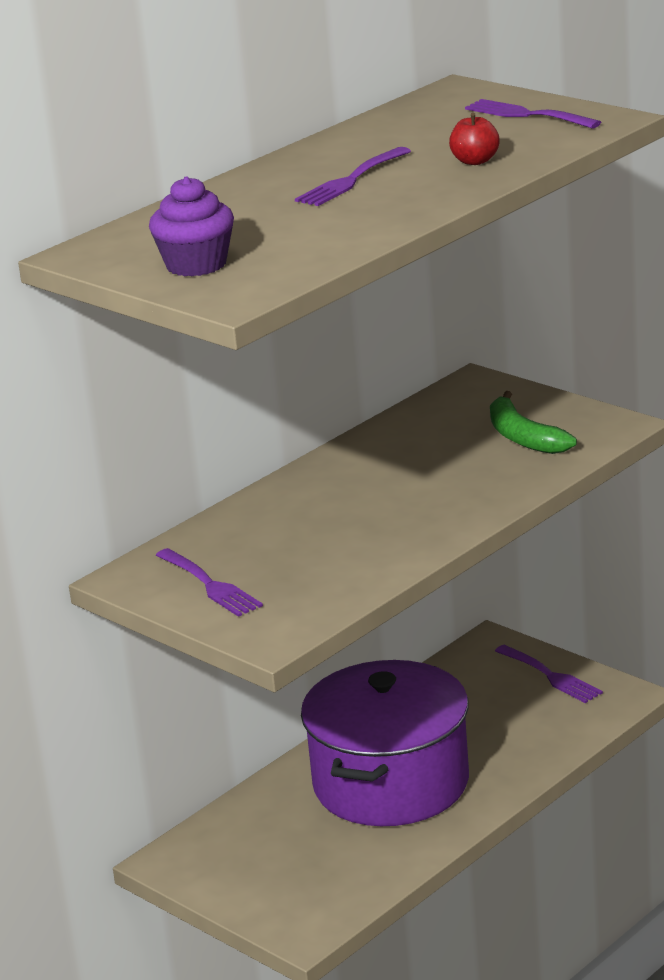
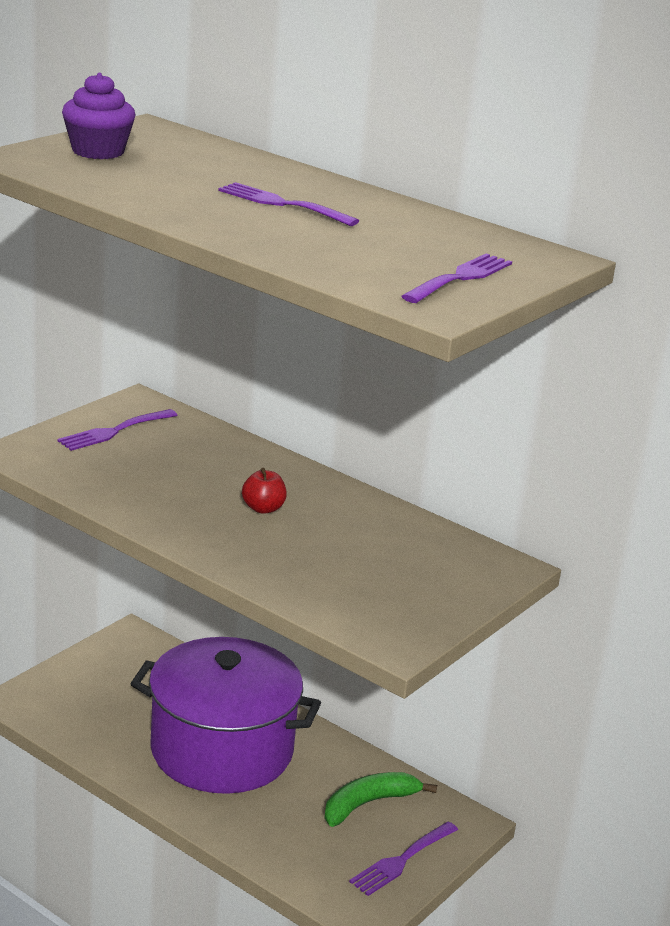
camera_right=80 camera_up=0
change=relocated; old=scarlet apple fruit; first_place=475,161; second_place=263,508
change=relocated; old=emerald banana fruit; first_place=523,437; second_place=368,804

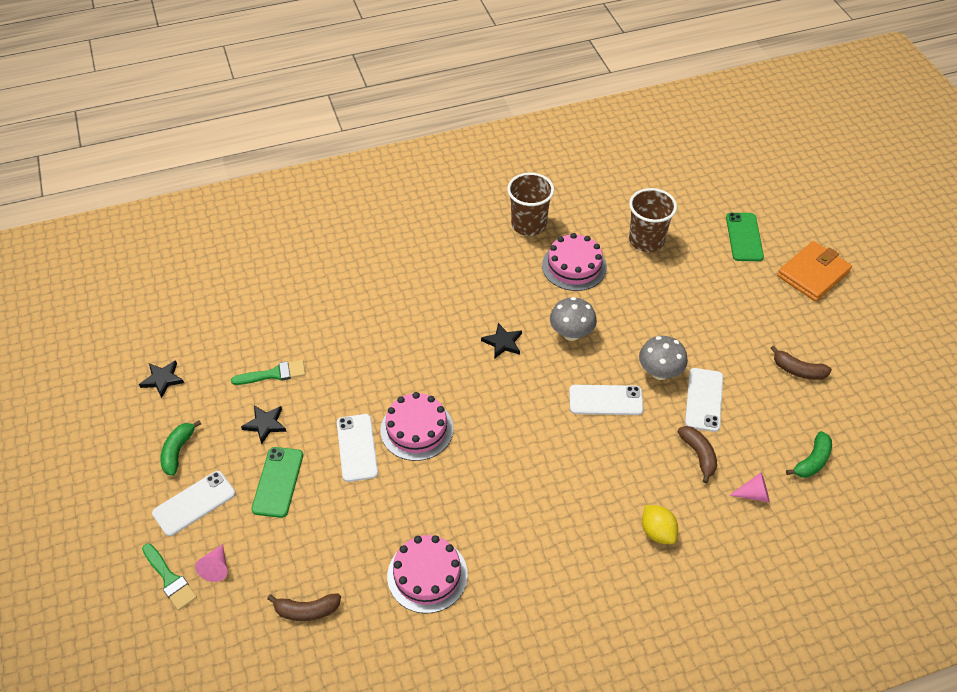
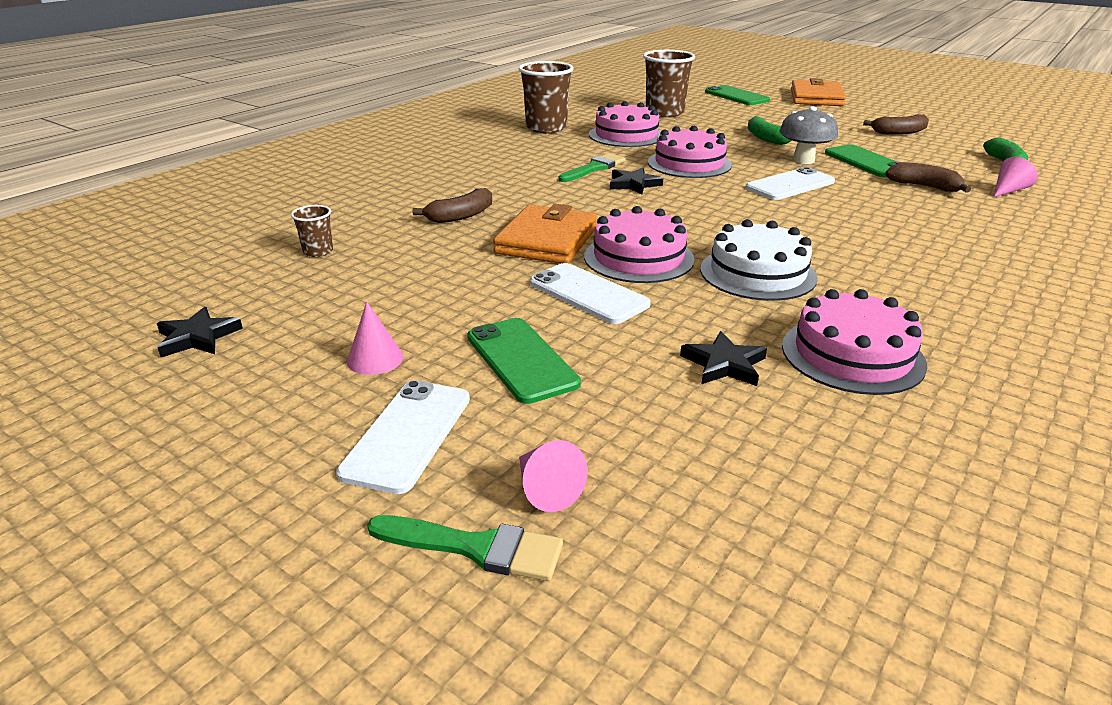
camera_right=-35 camera_up=-20
change=appeared; new=russet cup; second_place=318,251
change=appeared; new=rose-pink solid cone; second_place=375,359
change=relocated; old=russet banana fruit; first_place=307,610; second_place=460,216
change=appeared; new=bright orange card wallet; second_place=547,241
change=relocated; old=emerald paintbrush; first_place=274,374; second_place=594,168
change=exchanged; old=gray mushroom; new=rose-pink cake; first_place=571,333; second_place=689,163
change=relocated; old=jet-black five-pointed star; first_place=265,424; second_place=724,364
change=appeared; new=white cake; second_place=757,273
change=relocated; old=emerald banana fruit; first_place=178,451; second_place=765,138
change=colour; old=white mobile phone; new=emerald mobile phone; first_place=704,400; second_place=866,162
change=missing; old=bright yellow citrus fruit; first_place=657,532

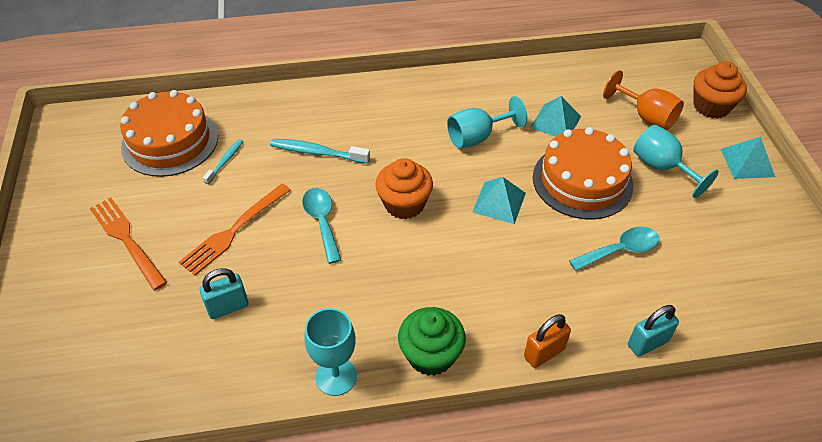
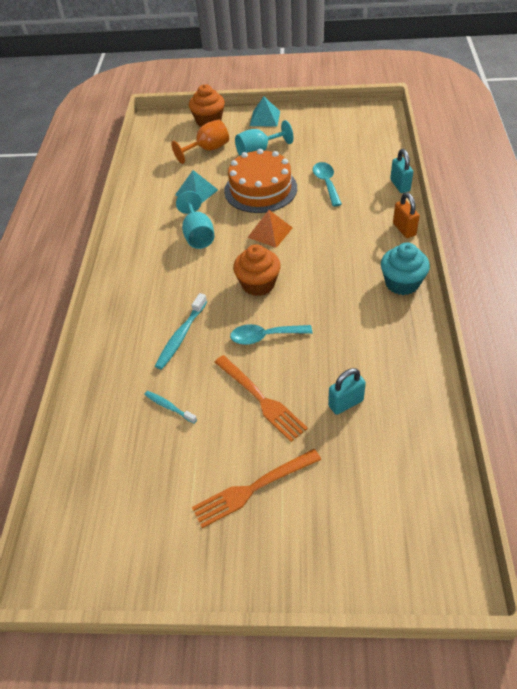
camera_right=-75 camera_up=0
change=colour; old=aqua pyramid shape; new=bright orange pyramid shape; first_place=499,202; second_place=270,232
change=spun; old=aqua lock; first_place=228,307; second_place=345,403; degrees=75
change=colour; old=emerald muffin; new=aqua muffin; first_place=431,355; second_place=402,283
change=missing; old=bright orange cake; first_place=170,141
change=missing; old=aqua goblet; first_place=336,376

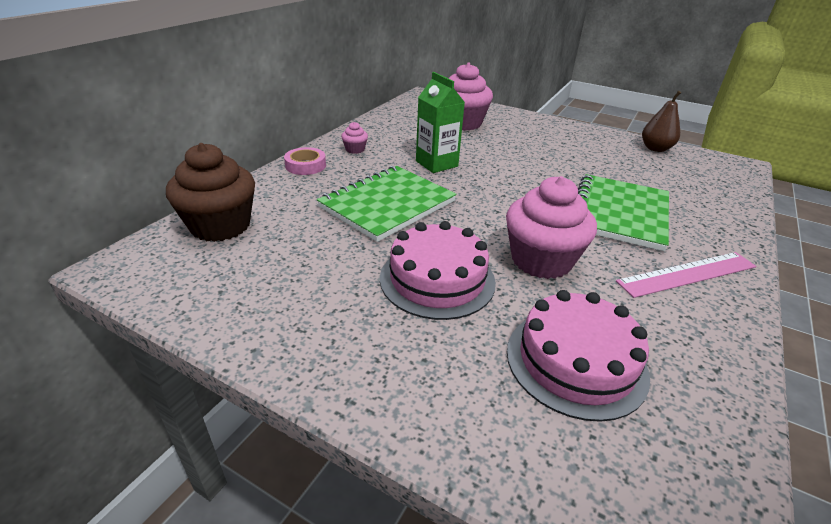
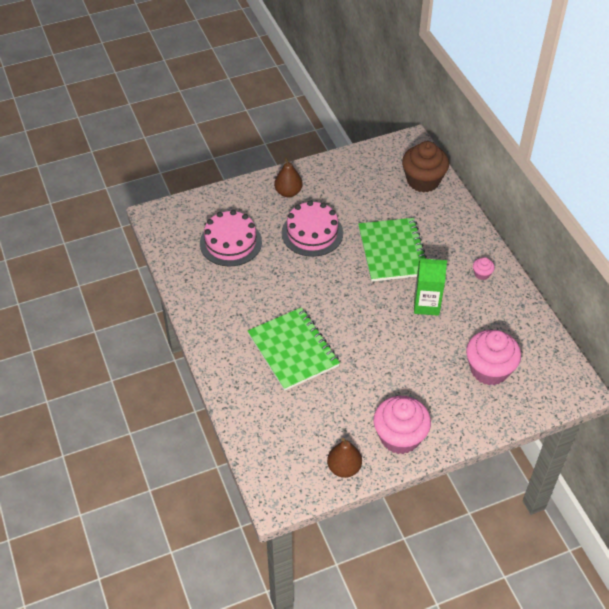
camera_right=130 camera_up=15
change=appeared; new=russet toy pear; second_place=288,192
change=relocated; old=rose-pink muffin; first_place=541,260; second_place=399,437
change=missing; old=rose-pink roll of tape; first_place=305,165
change=missing; old=rose-pink ruler; first_place=687,274

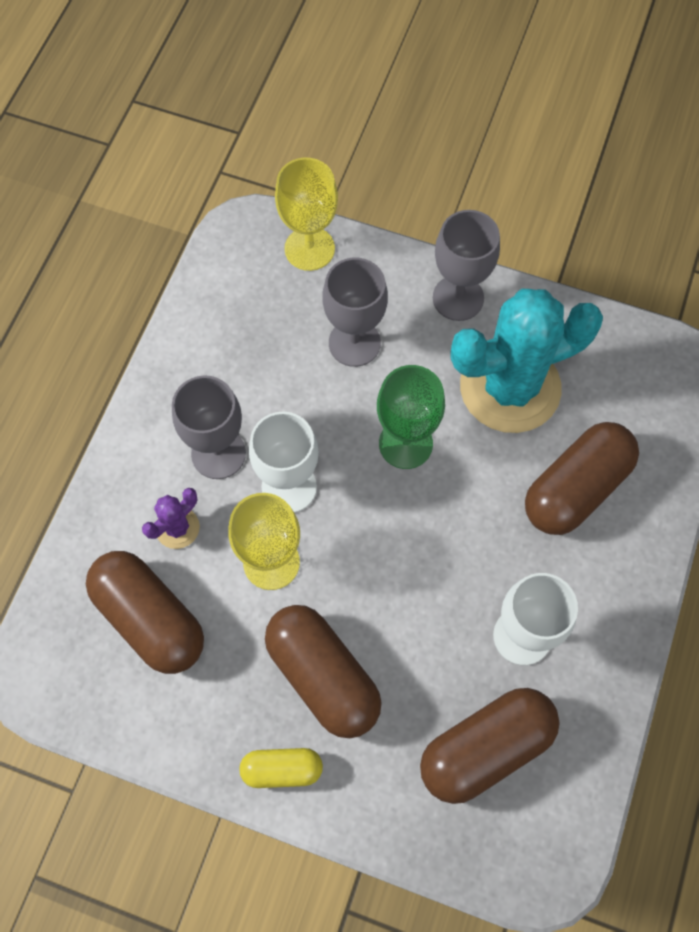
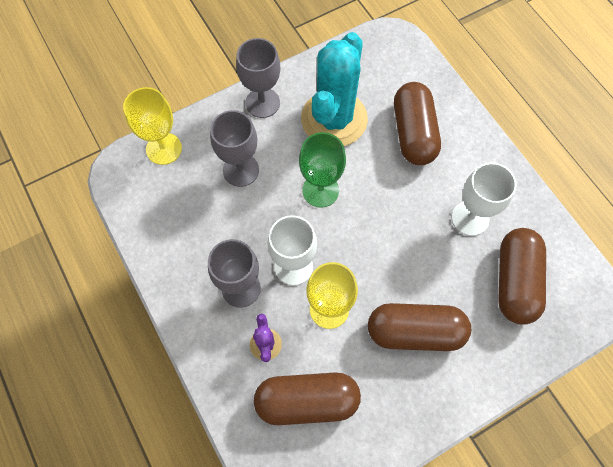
camera_right=-50 camera_up=0
change=missing; old=bright yellow pill; first_place=282,769

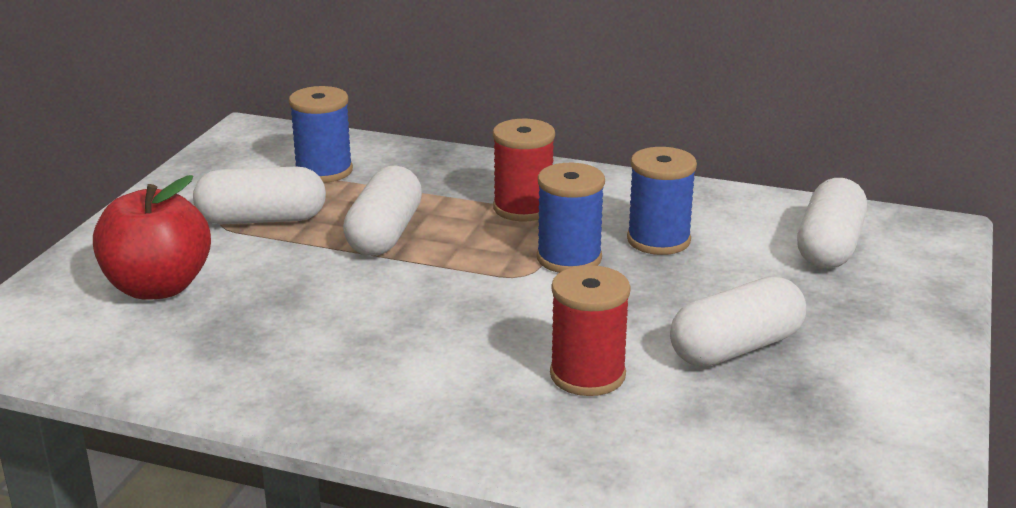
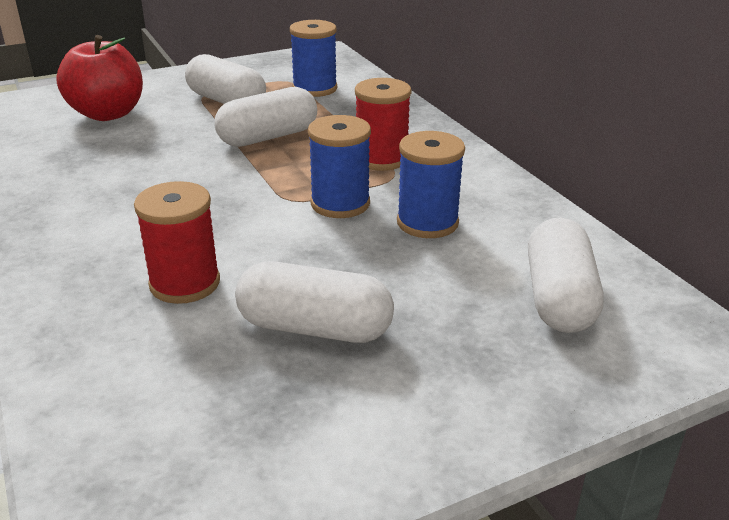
camera_right=45 camera_up=5
change=spun; old=white pill; first_place=829,247; second_place=558,298; degrees=-60

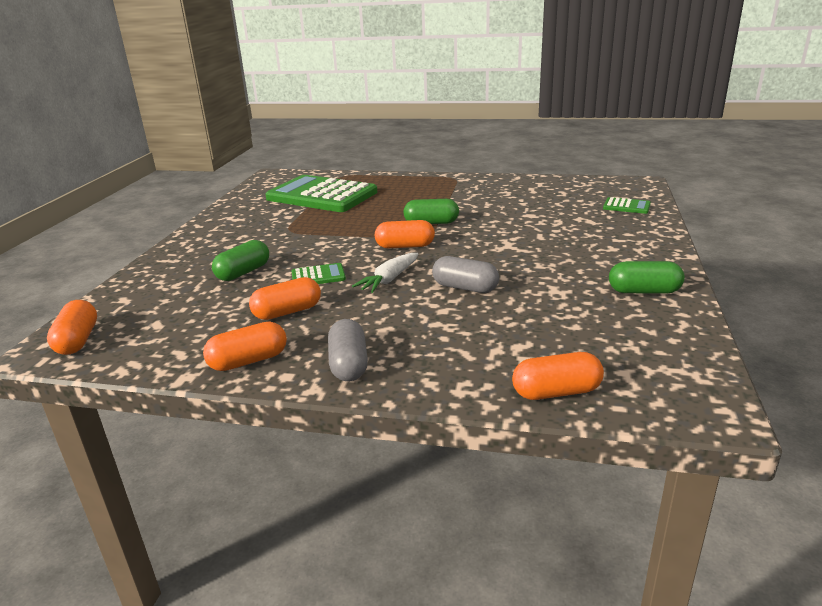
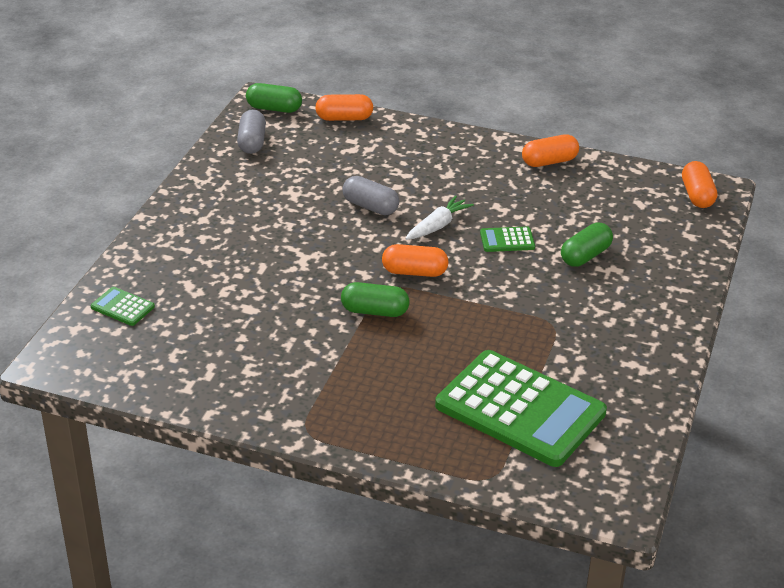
camera_right=-175 camera_up=10
change=relocated; old=gray pill; first_place=349,364; second_place=252,142
change=relocated; old=emerald pill; first_place=644,291; second_place=274,108
change=missing; old=bright orange pill; first_place=287,312

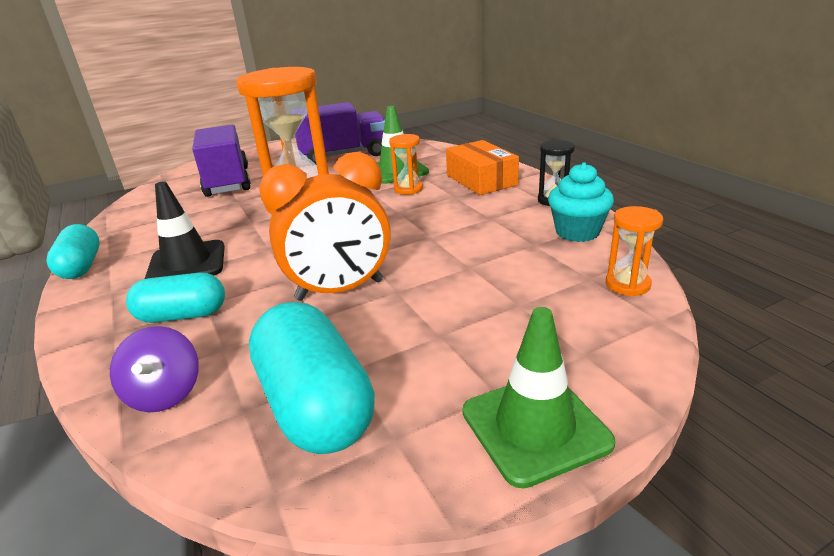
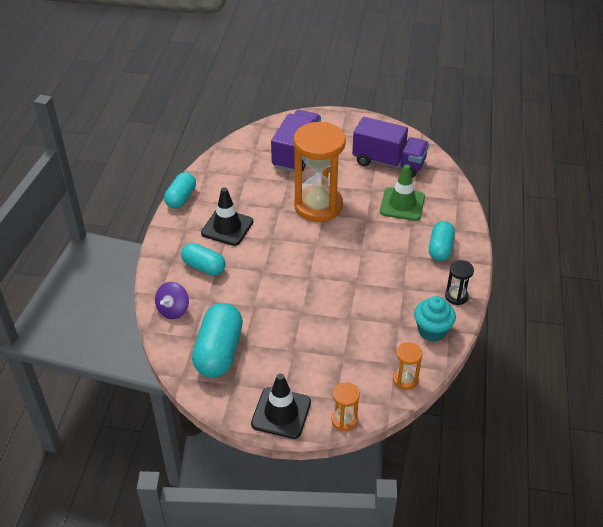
camera_right=35 camera_up=15
change=colour; old=emerald safety cone; new=jet-black safety cone; first_place=535,427; second_place=281,413
change=relocated; old=bright orange sand timer; first_place=408,189; second_place=344,420
change=exchanged; old=bright orange parcel; new=aqua pill; first_place=481,180; second_place=440,249
change=missing; old=bright orange clock; first_place=340,290

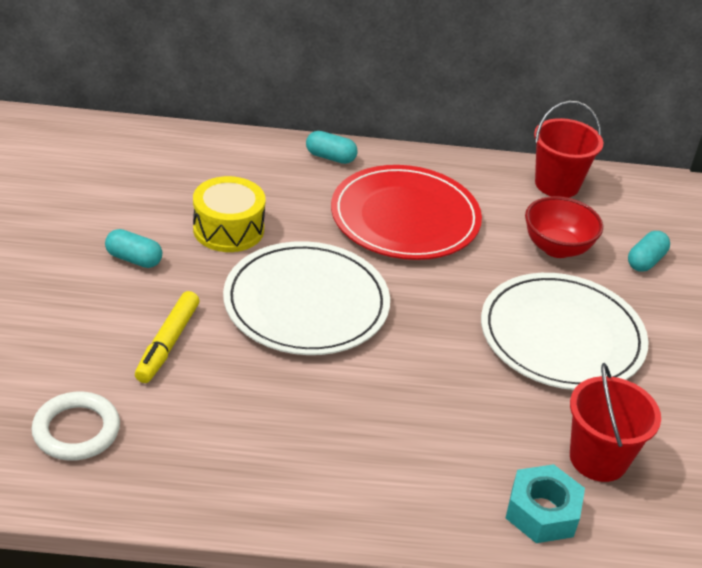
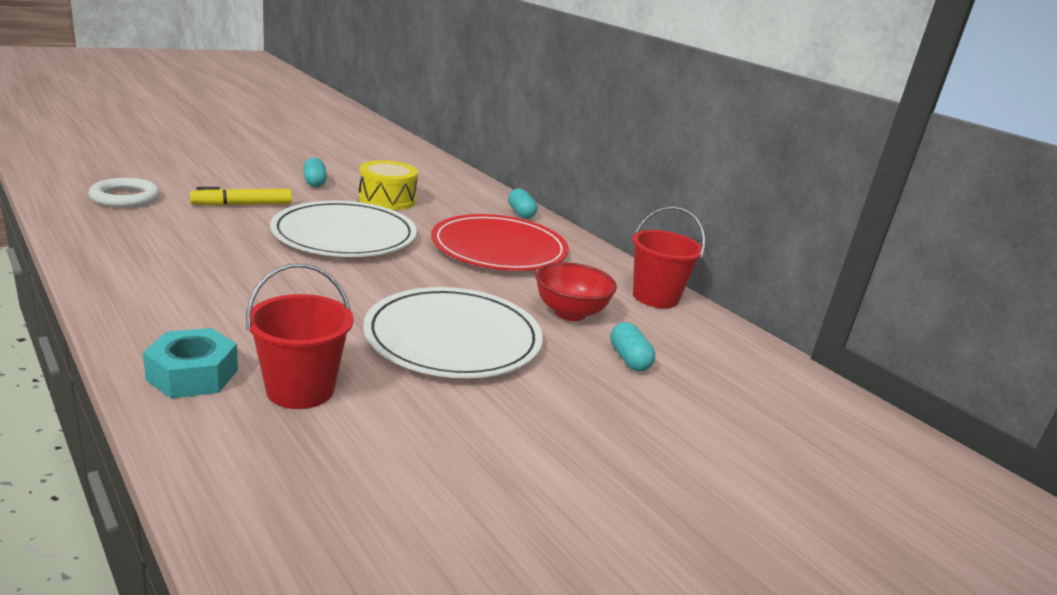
camera_right=50 camera_up=-15
change=spun; old=aqua pill; first_place=645,261; second_place=629,359; degrees=75

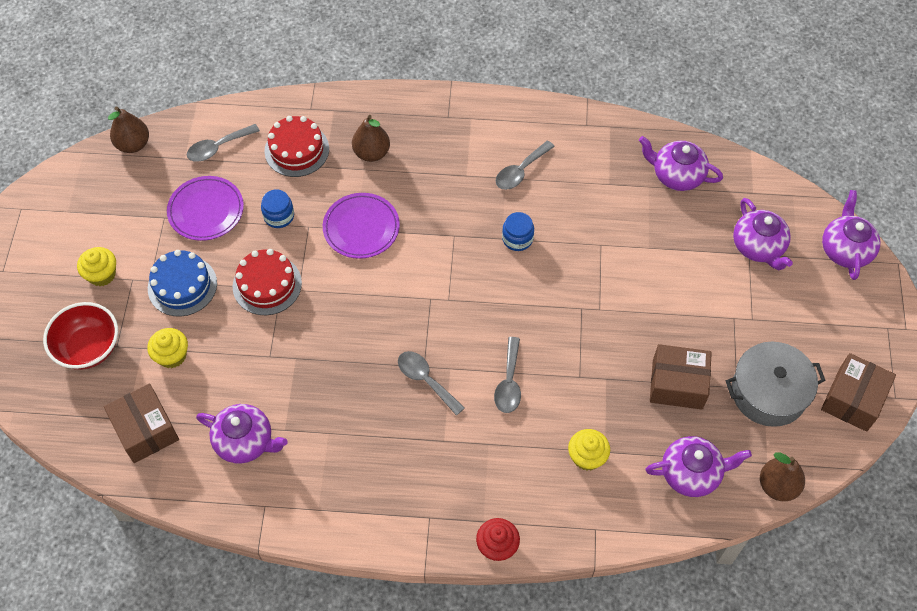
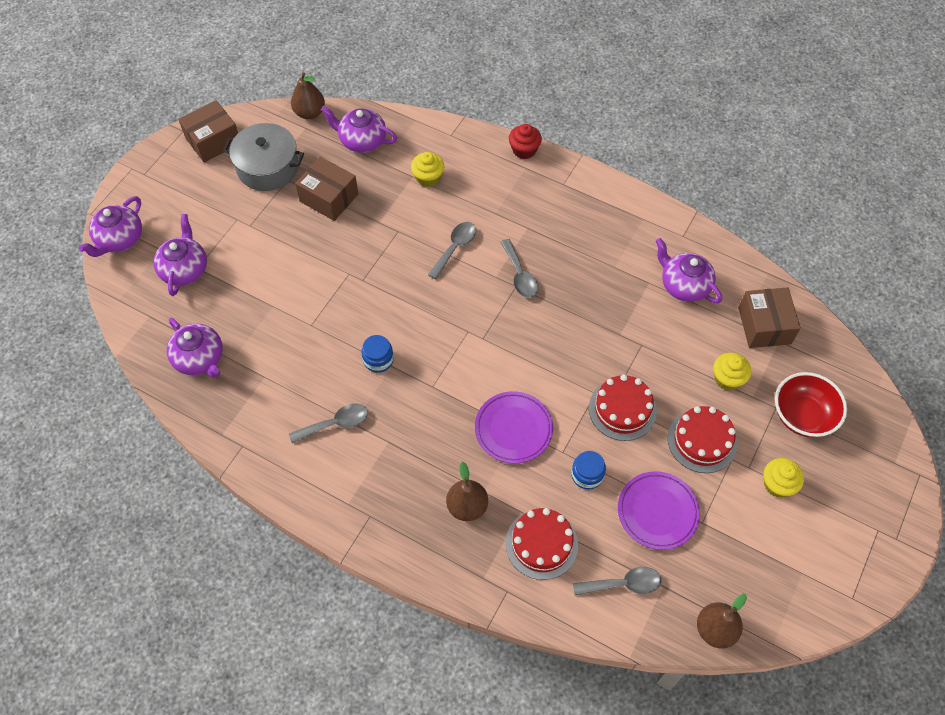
camera_right=-155 camera_up=0
change=colour; old=blue cake; new=scarlet cake; first_place=182,286; second_place=702,441

